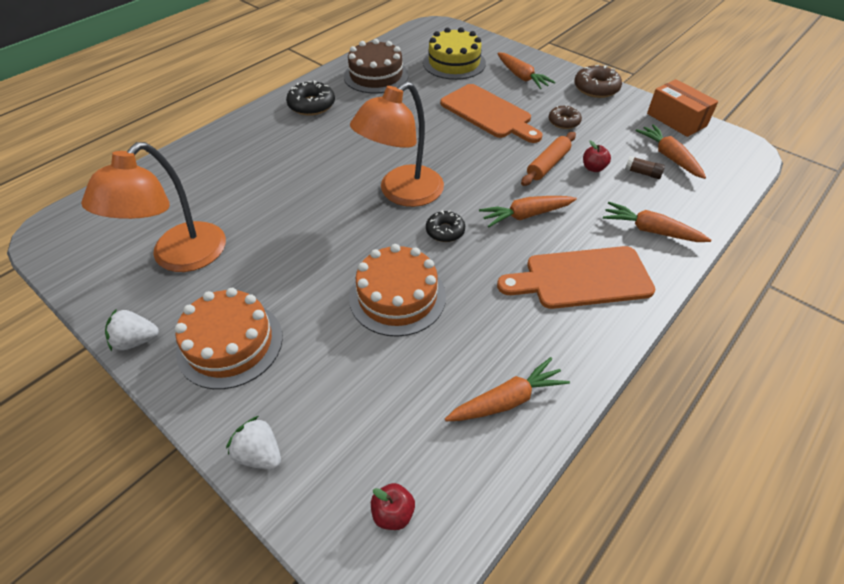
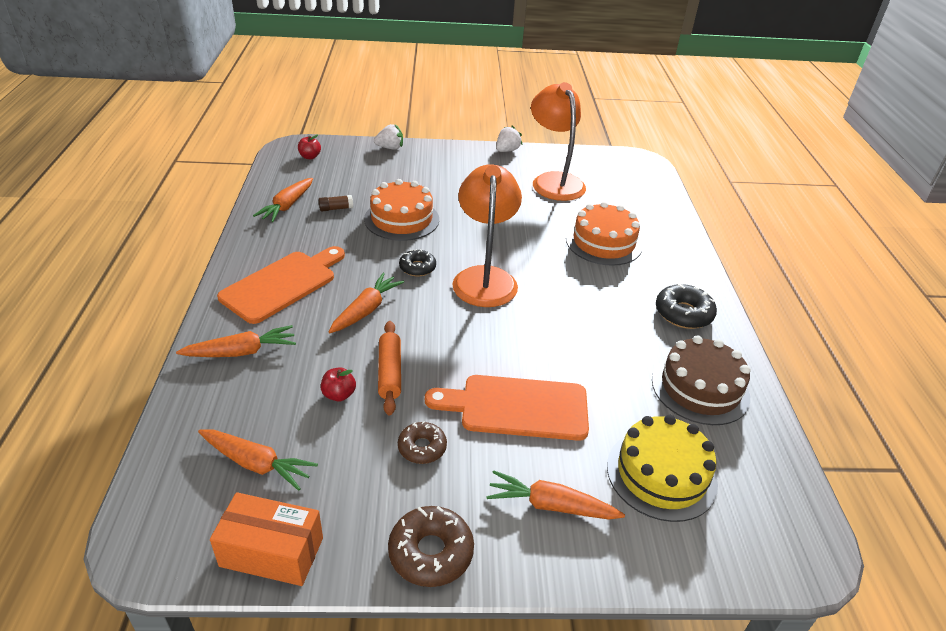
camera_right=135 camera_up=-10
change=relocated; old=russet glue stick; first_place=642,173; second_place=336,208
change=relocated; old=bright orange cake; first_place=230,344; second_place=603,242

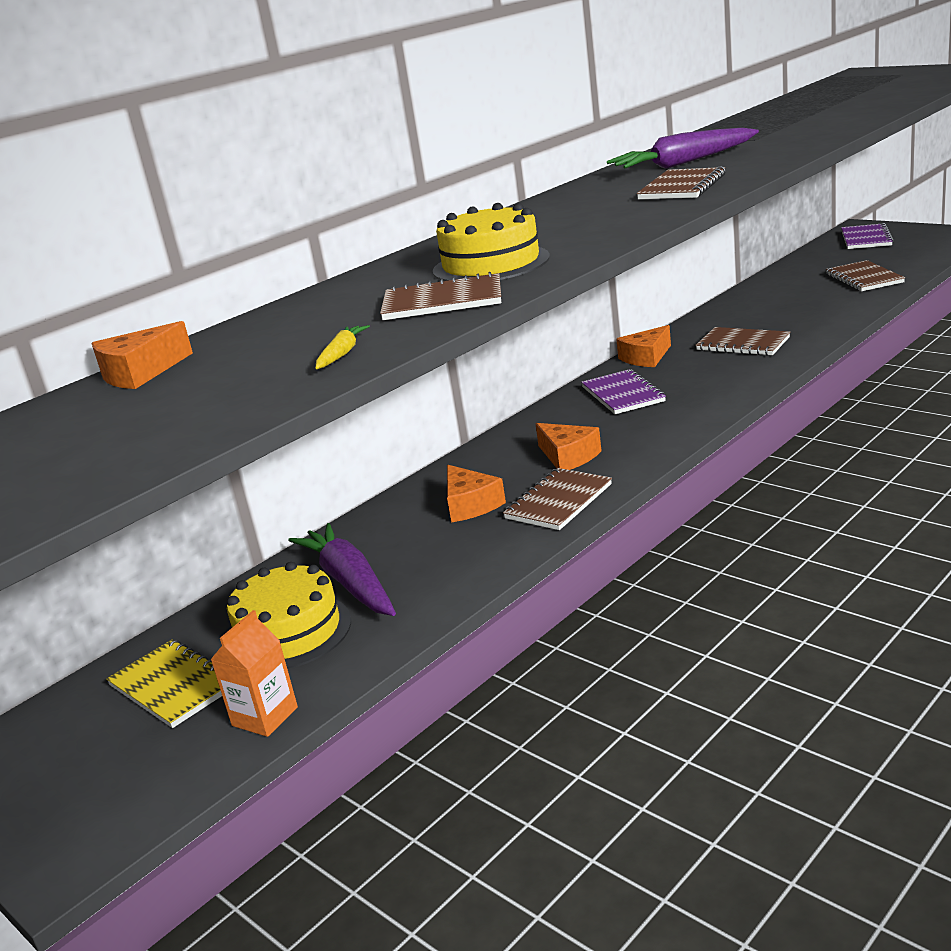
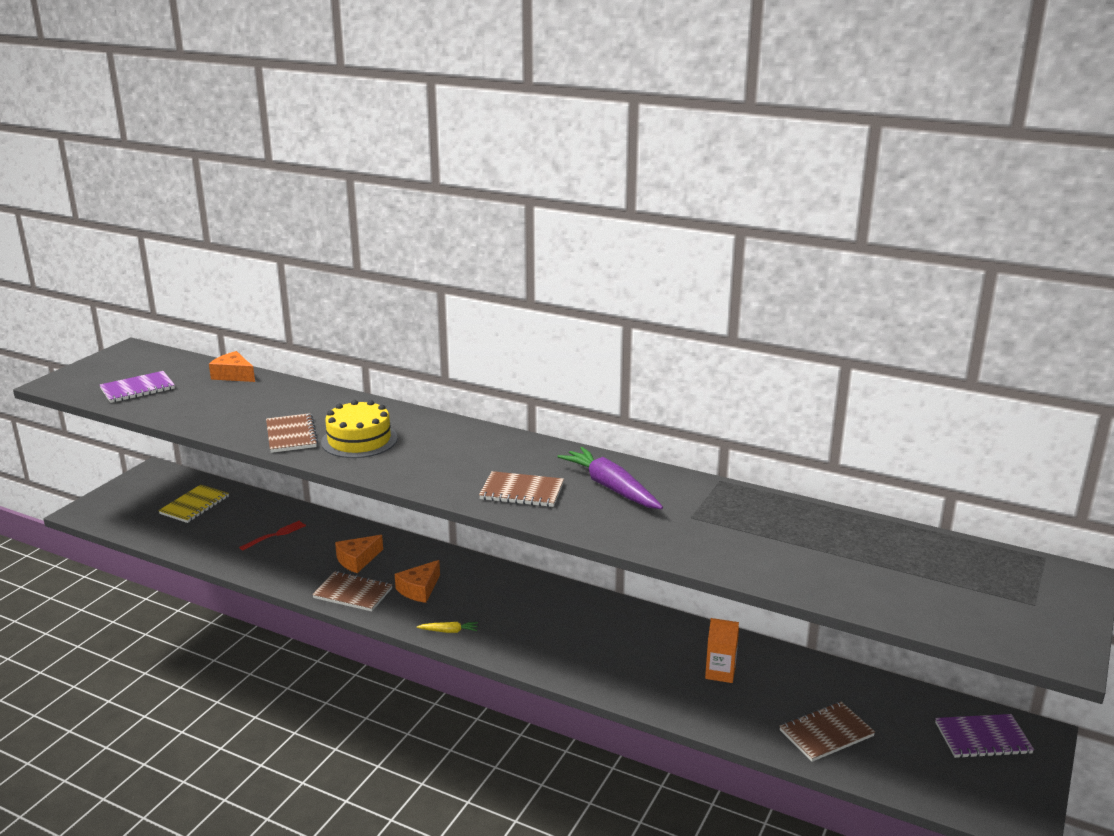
camera_right=70 camera_up=0
change=relocated; old=violet notebook; first_place=623,394; second_place=137,389
change=exchanged; old=violet carrot; new=scarlet table fork; first_place=350,582; second_place=275,535
change=relocated; old=bright yellow carrot; first_place=342,354; second_place=449,631
change=relocated; old=bright orange carton; first_place=265,716; second_place=720,672
change=missing; old=bright yellow cake; first_place=289,632
change=missing; old=bright orange cheese wedge; first_place=646,357
change=missing; old=russet notebook; first_place=743,344

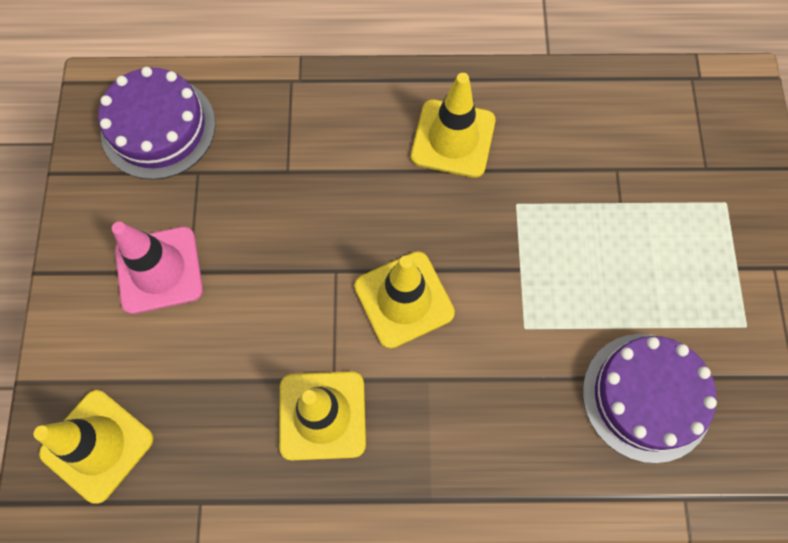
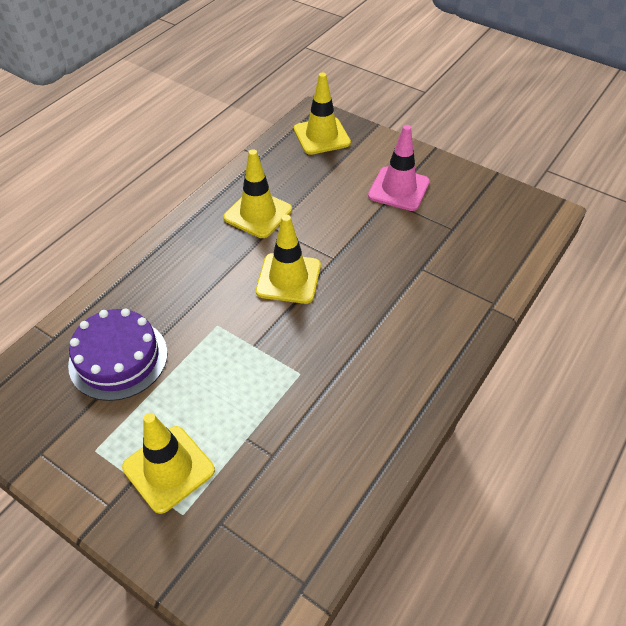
camera_right=125 camera_up=-20
change=relocated; old=bright yellow safety cone; first_place=453,138; second_place=168,469
change=missing; old=violet cake; first_place=158,127

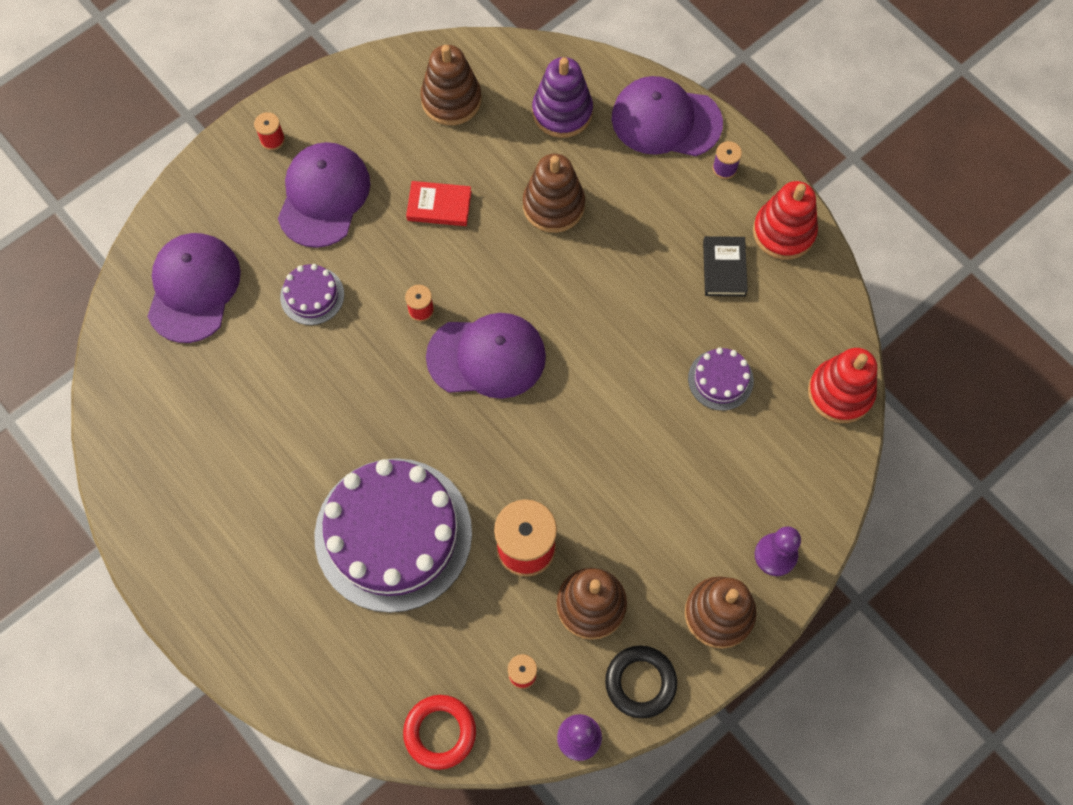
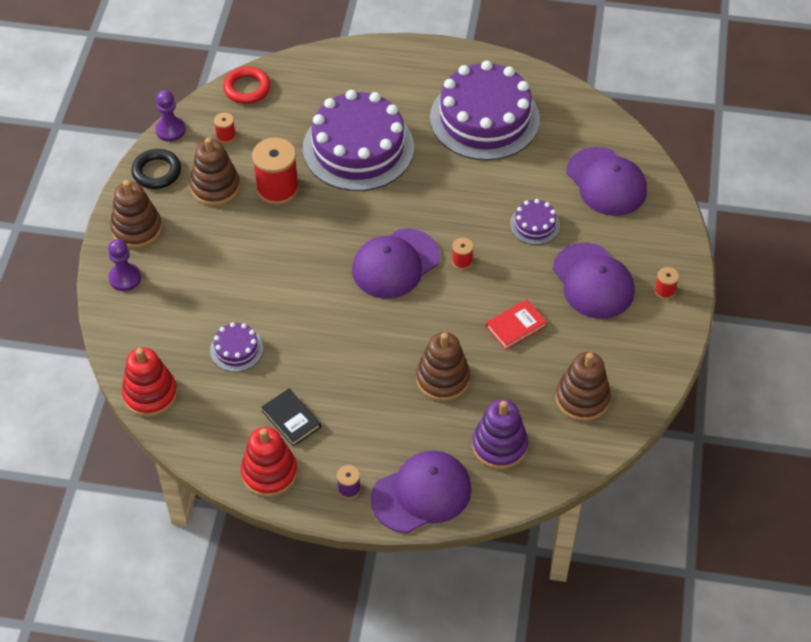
camera_right=140 camera_up=-15
change=appeared; new=violet cake; second_place=484,118

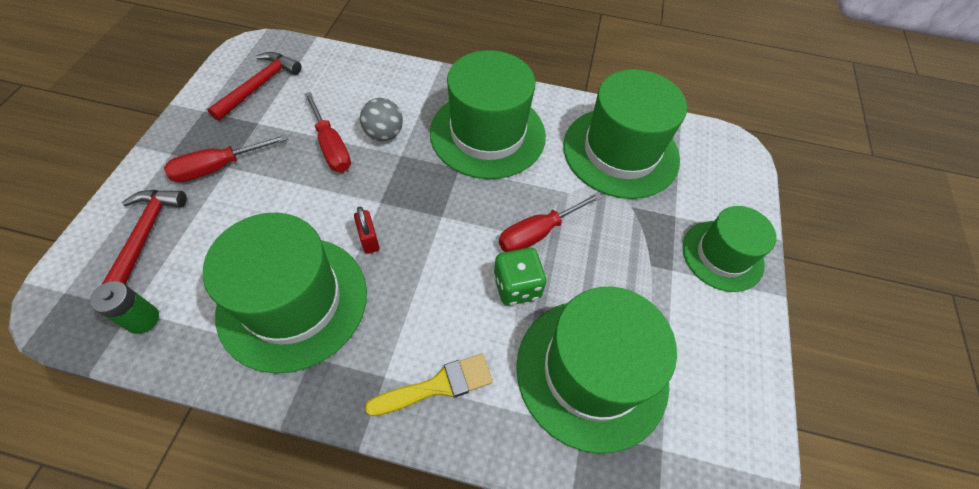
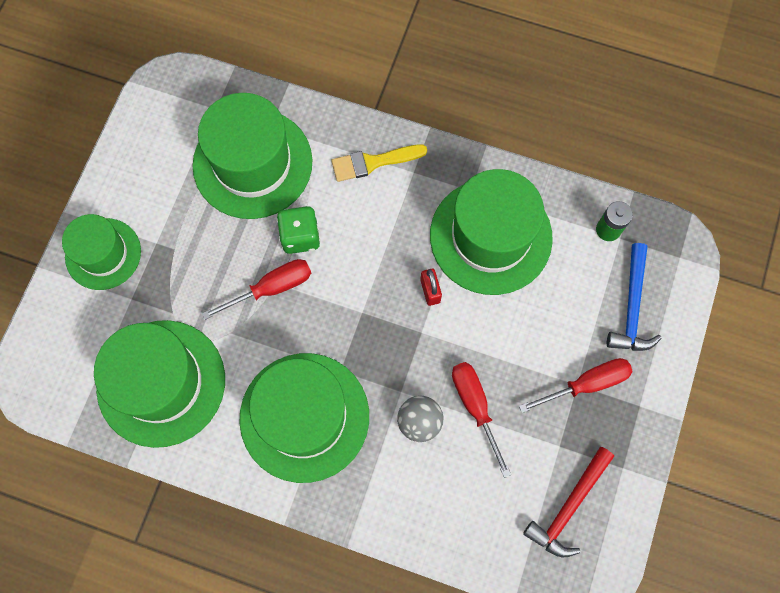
camera_right=-170 camera_up=15
change=colour; old=scarlet carpenter's hammer; new=blue carpenter's hammer; first_place=145,236; second_place=632,307

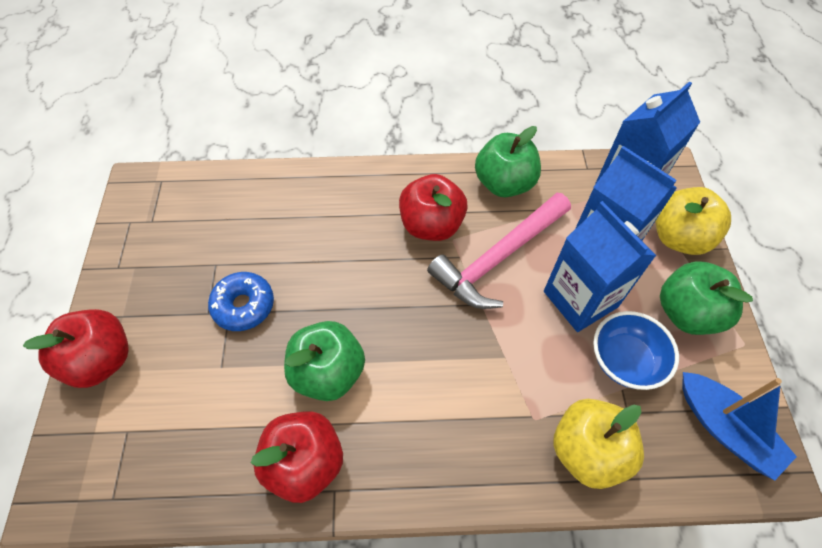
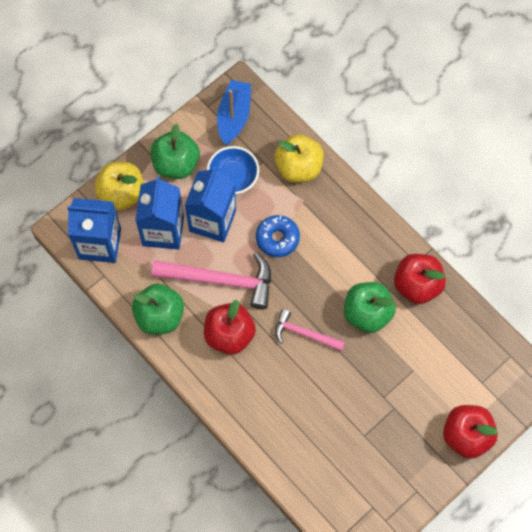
camera_right=-130 camera_up=10
change=relocated; old=blue glazed donut; first_place=244,306; second_place=277,238
change=appeared; new=rose-pink carpenter's hammer; second_place=304,333

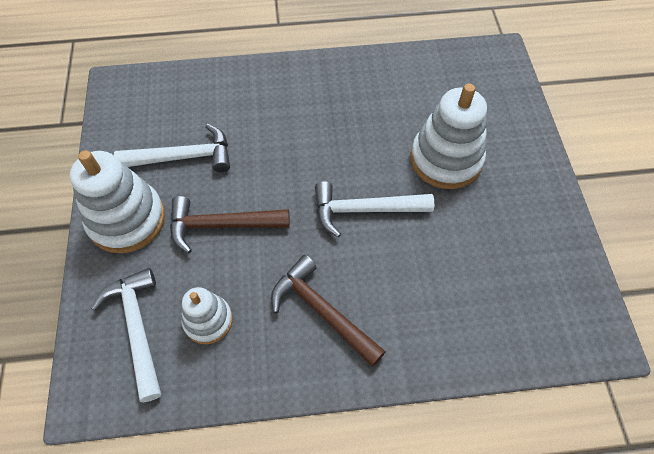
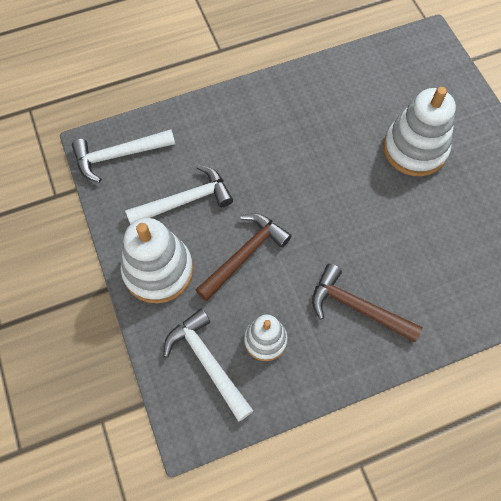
camera_right=-15 camera_up=5
change=relocated; old=white carpenter's hammer; first_place=364,210; second_place=119,155
change=spun; old=russet carpenter's hammer; first_place=221,225; second_place=244,255; degrees=150

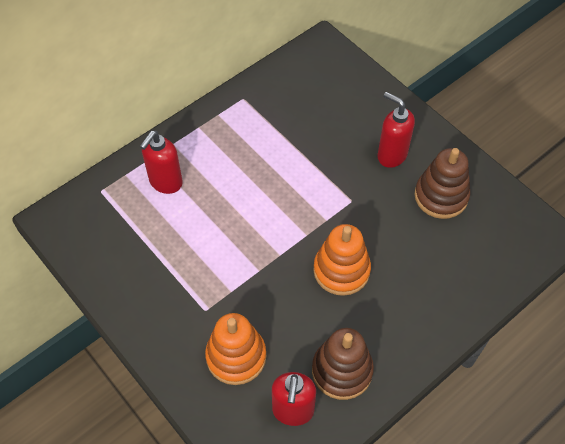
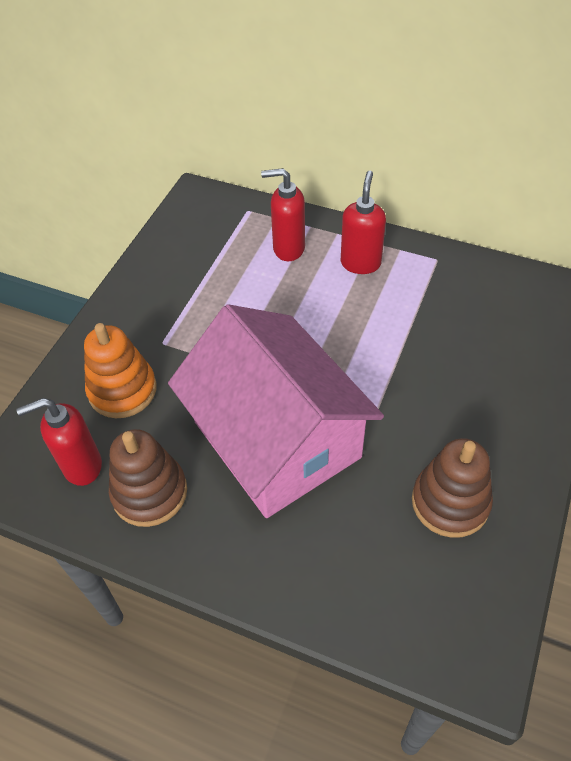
camera_right=65 camera_up=-5
change=exchanged; old=bright orange stacking rings; new=rose-pink toy house; first_place=341,270; second_place=276,439
change=relocated; old=scarlet soap pump; first_place=391,155; second_place=360,263

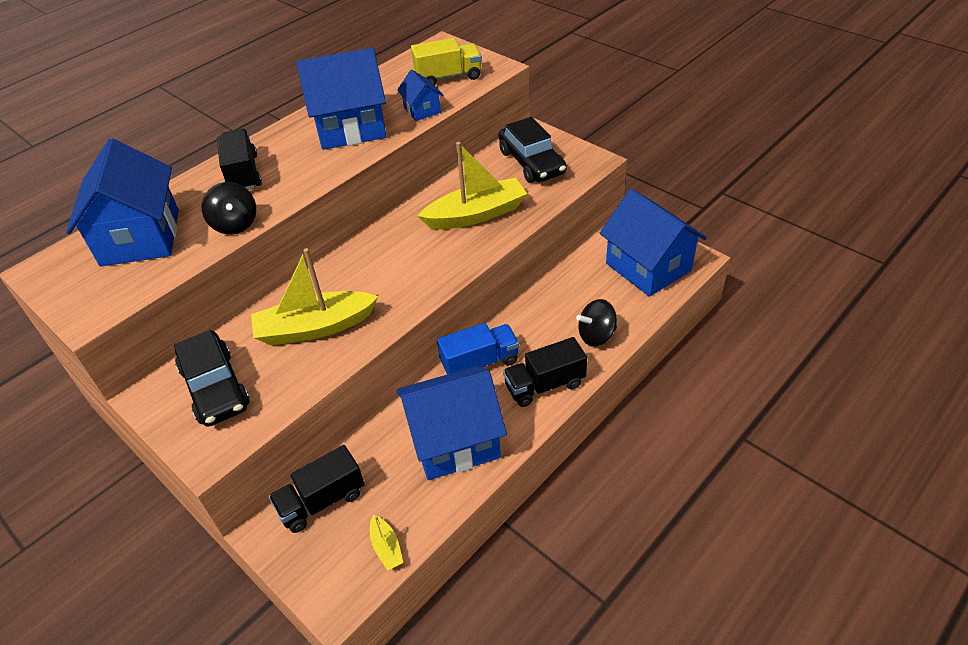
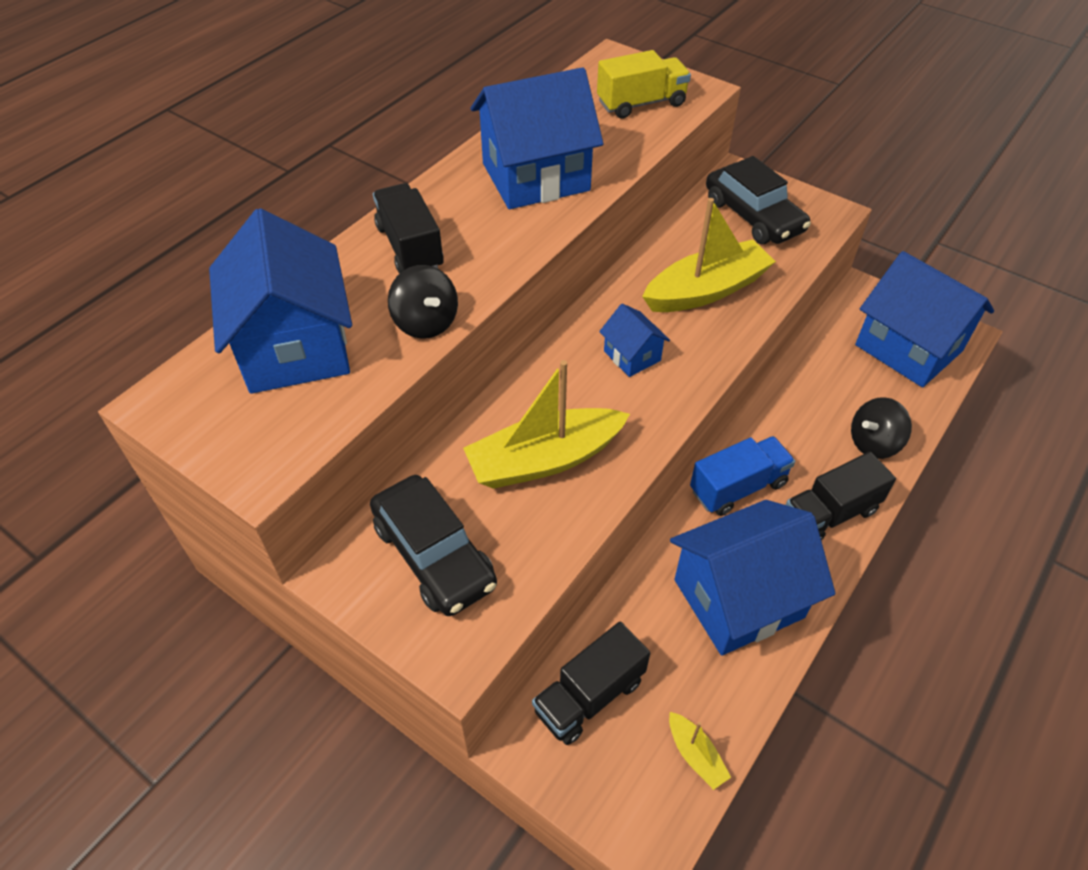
camera_right=-10 camera_up=5
change=relocated; old=blue toy house; first_place=422,110; second_place=632,356

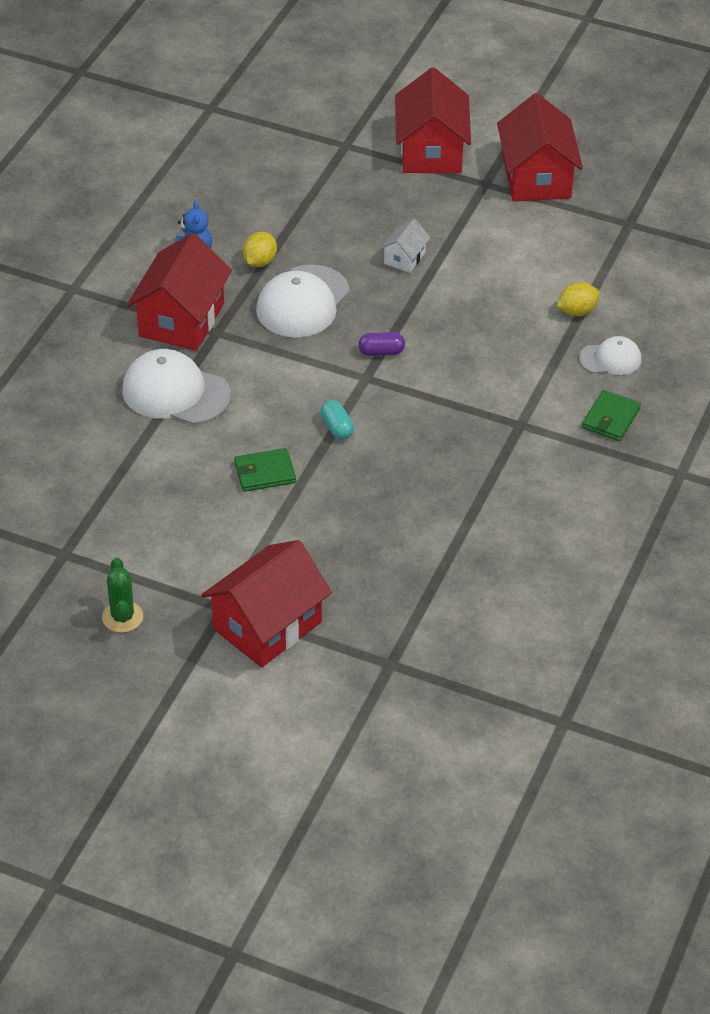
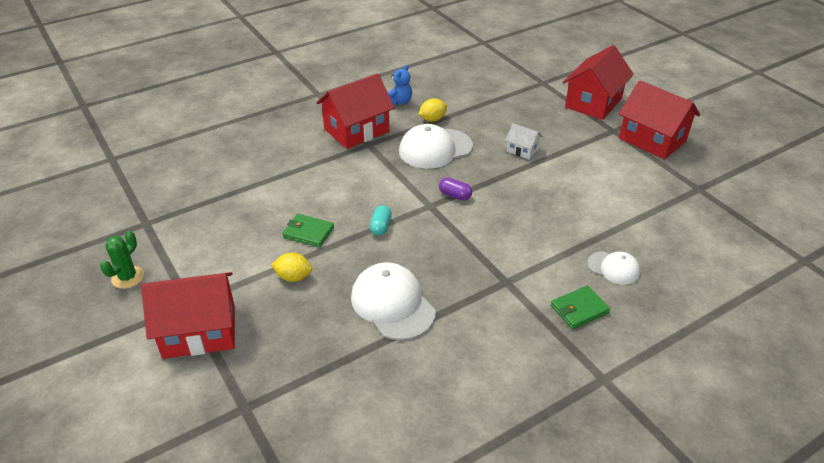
camera_right=35 camera_up=-5
change=relocated; old=bright yellow citrus fruit; first_place=577,311; second_place=293,277
change=relocated; old=white peaked cap; first_place=175,392; second_place=392,304
change=spun; old=white toy house; first_place=404,258; second_place=522,150; degrees=60
change=spun; old=scarlet toy house; first_place=537,177; second_place=652,139; degrees=-75

